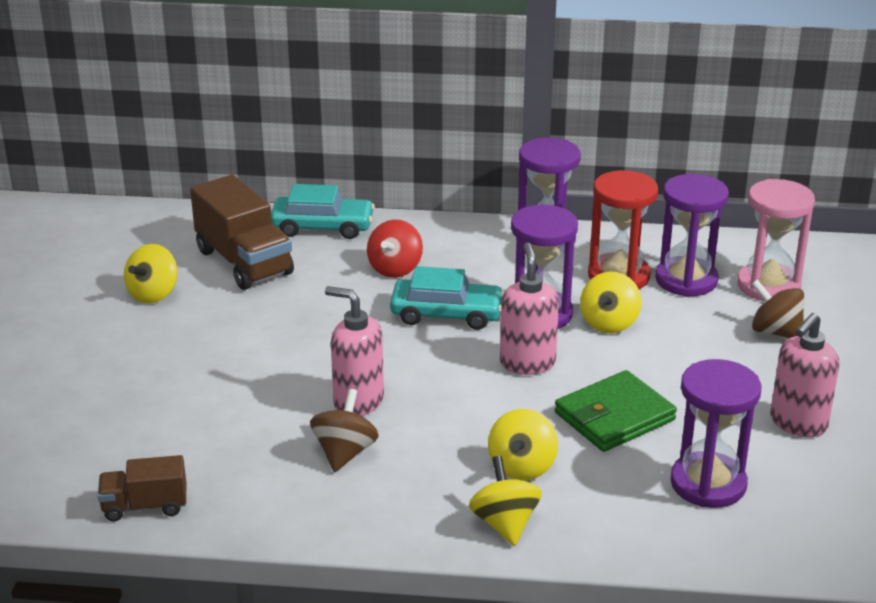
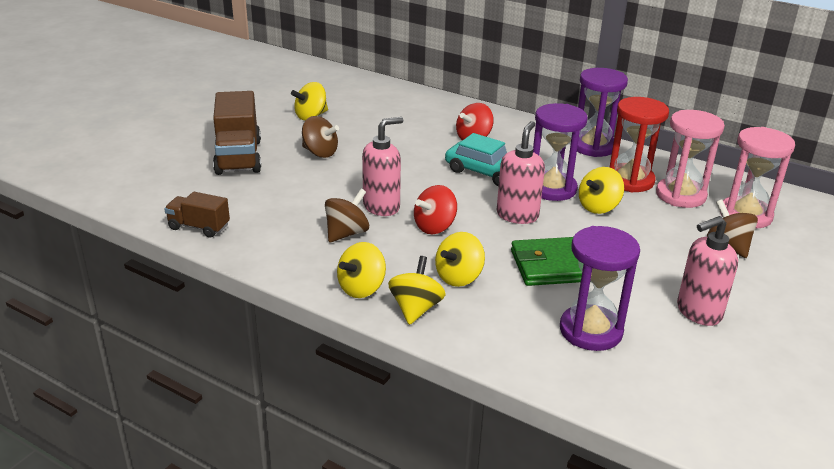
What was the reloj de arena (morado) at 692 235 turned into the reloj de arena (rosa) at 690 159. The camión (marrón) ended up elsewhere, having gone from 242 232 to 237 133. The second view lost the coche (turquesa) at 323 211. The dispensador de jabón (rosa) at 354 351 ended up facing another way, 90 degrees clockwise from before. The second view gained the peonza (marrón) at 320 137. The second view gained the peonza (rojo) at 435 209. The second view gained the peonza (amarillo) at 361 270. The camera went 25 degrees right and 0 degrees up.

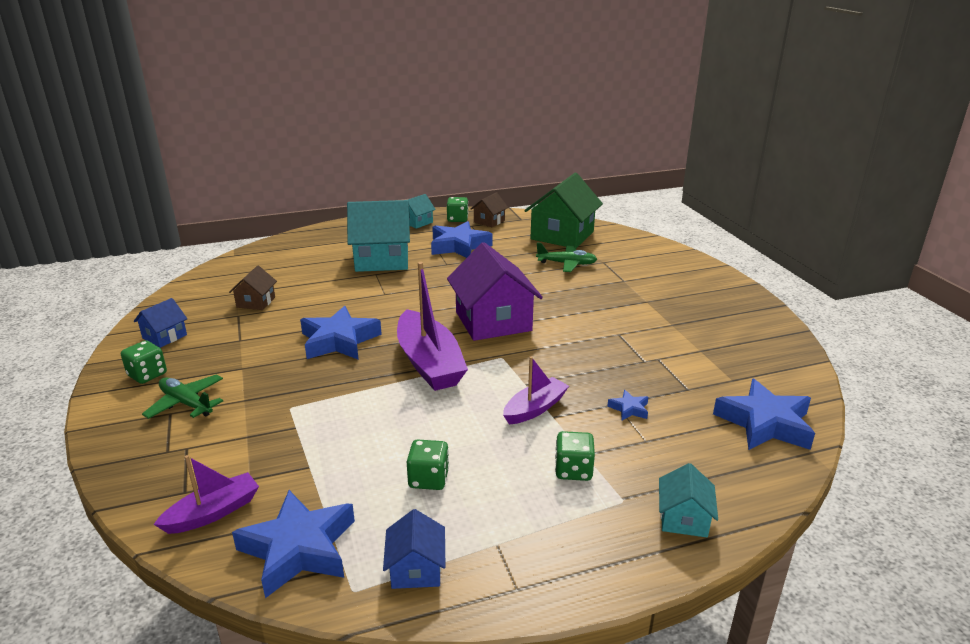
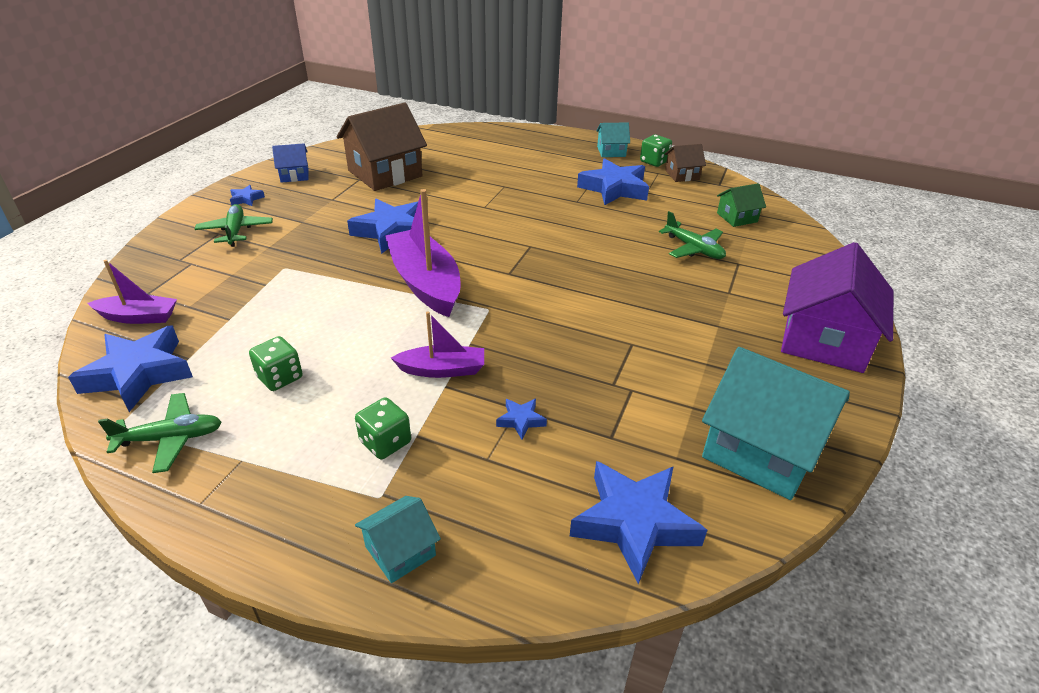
The size of the casa (verde) at 563 211 changed by a factor of 0.49. The casa (turquesa) ended up elsewhere, having gone from 378 236 to 776 423. The casa (morado) ended up elsewhere, having gone from 495 291 to 837 307. The barco (morado) at 432 326 ended up facing another way, 135 degrees clockwise from before. The size of the casa (marrón) at 253 287 changed by a factor of 2.04. Where the dado (verde) stood at 144 362, the estrella (azul) came to stand at 247 195. Where the casa (azul) stood at 414 549, the avión (verde) came to stand at 160 433. The camera went 40 degrees right and 10 degrees up.

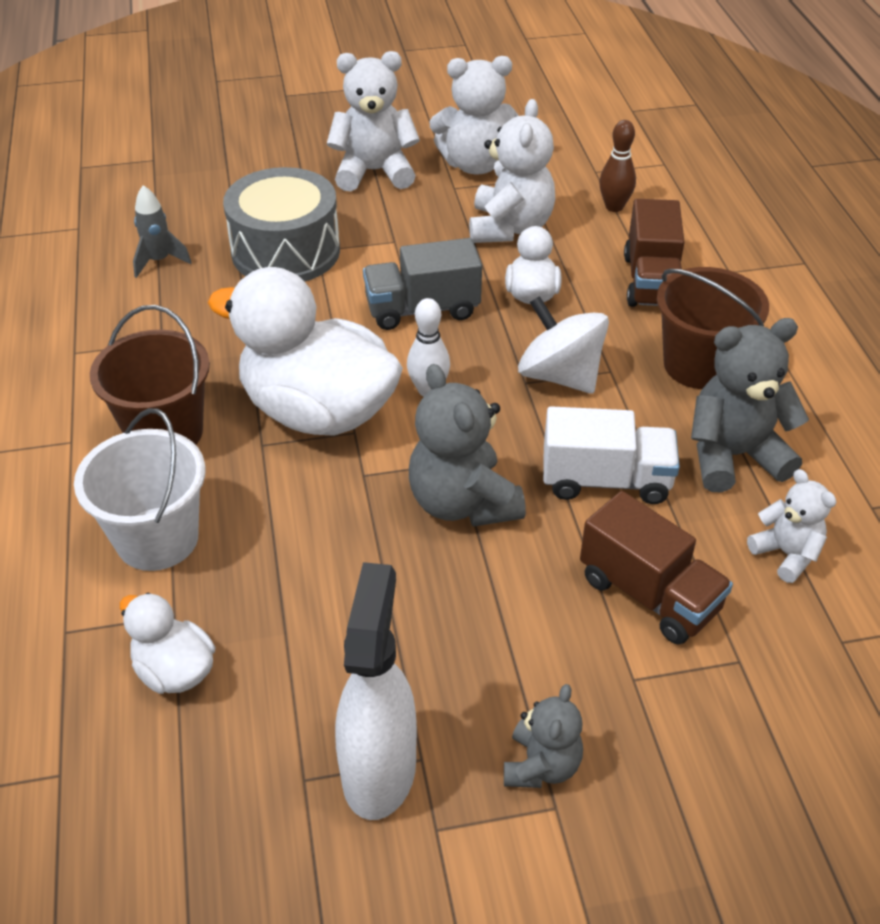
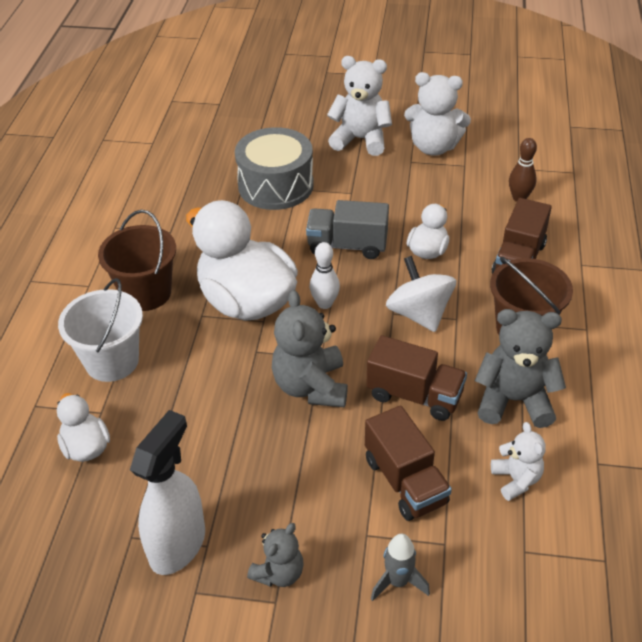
The second view lost the osito (blanco) at 512 171. The cohete (gris) ended up elsewhere, having gone from 162 231 to 400 567. What was the camión (blanco) at 611 455 turned into the camión (marrón) at 416 378. The camera went 20 degrees right and 0 degrees up.

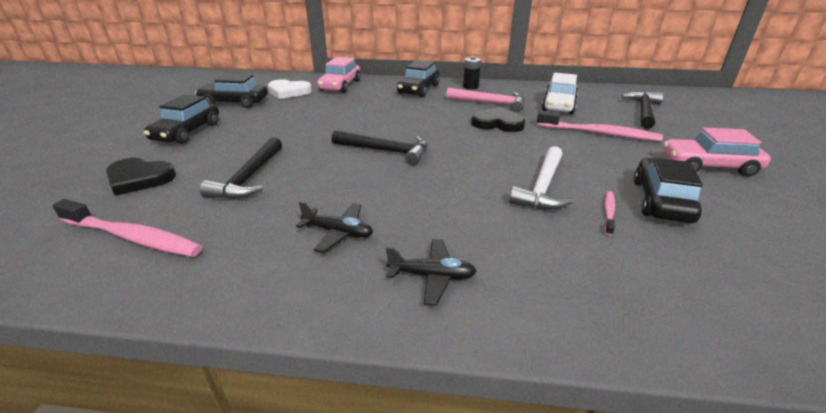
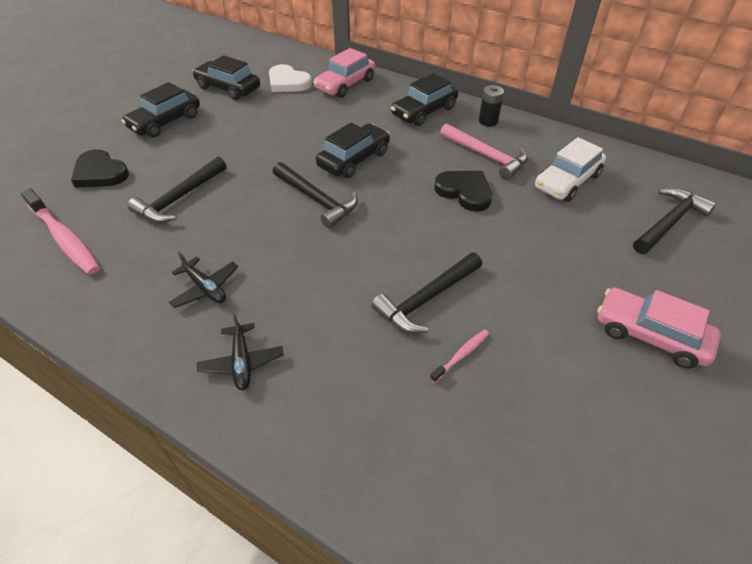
The second view lost the cepillo de dientes (rosa) at 600 125. What was the martillo (blanco) at 541 178 turned into the martillo (negro) at 426 292. The coche (negro) ended up elsewhere, having gone from 668 190 to 353 150. The avión (negro) at 431 272 ended up facing another way, 45 degrees clockwise from before. The camera went 25 degrees right and 15 degrees up.

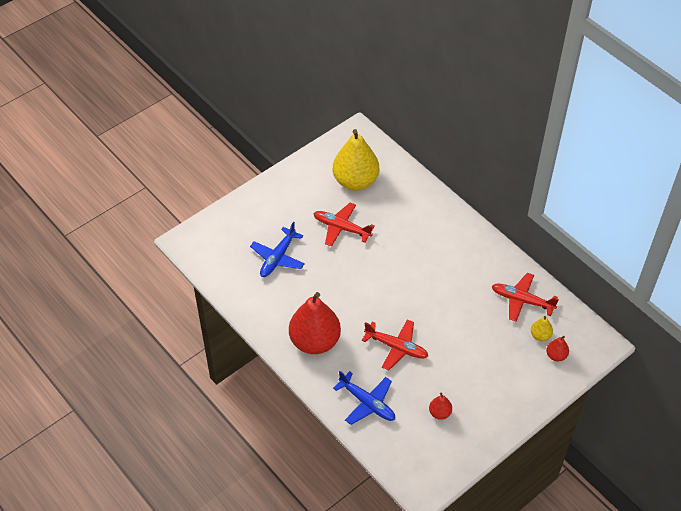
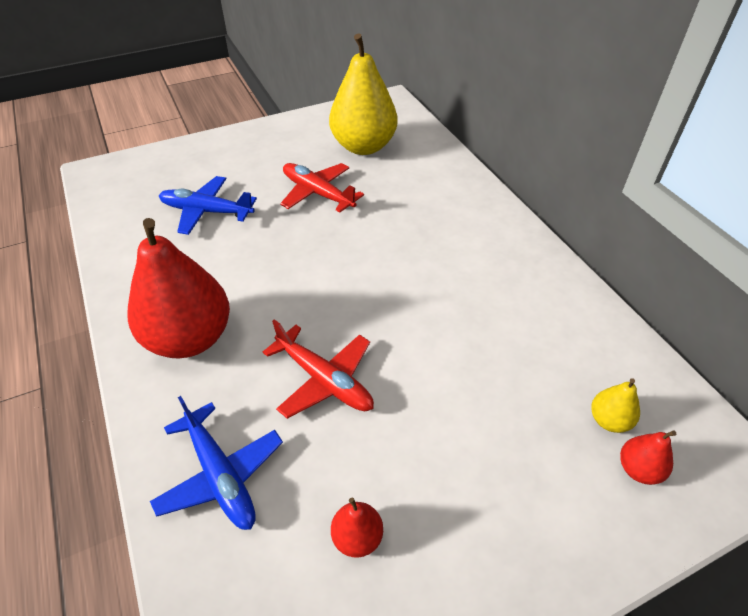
The avión (azul) at 277 249 ended up facing another way, 60 degrees clockwise from before. The second view lost the avión (rojo) at 525 297. The camera went 15 degrees right and 5 degrees down.

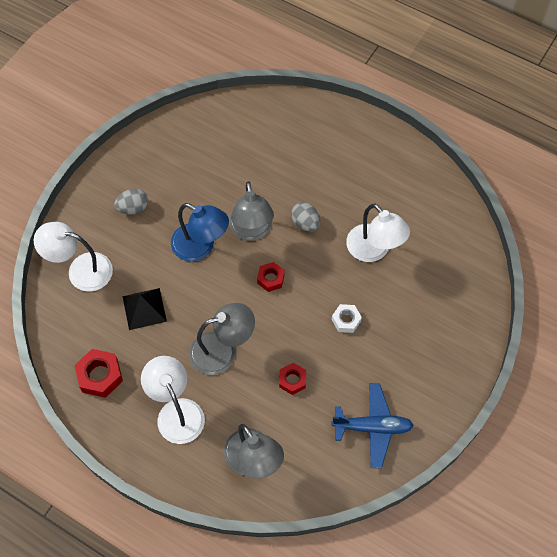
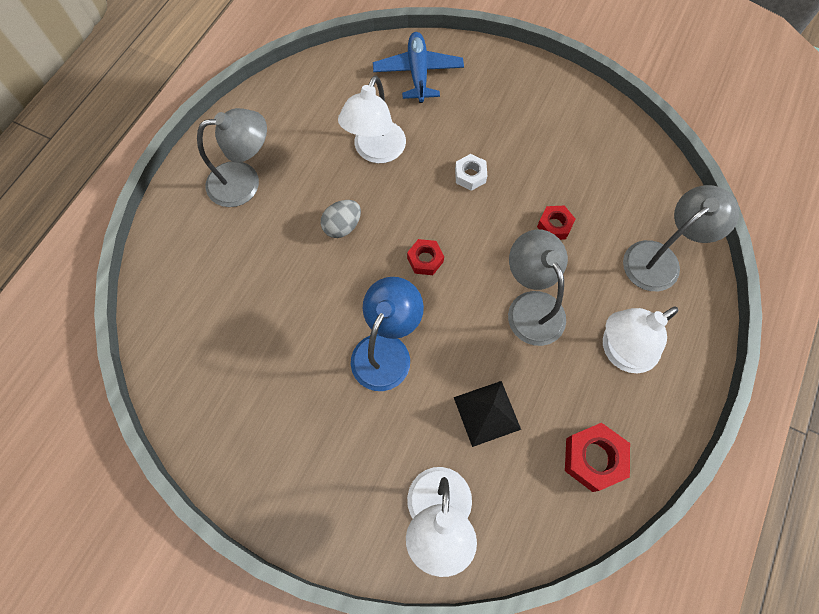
The lámpara (gris) ended up elsewhere, having gone from 251 211 to 232 157. The second view lost the huevo (gris) at 131 202. The lámpara (blanco) at 378 233 ended up facing another way, 150 degrees clockwise from before. The avión (azul) ended up elsewhere, having gone from 373 425 to 418 67. The camera went 95 degrees left and 5 degrees up.

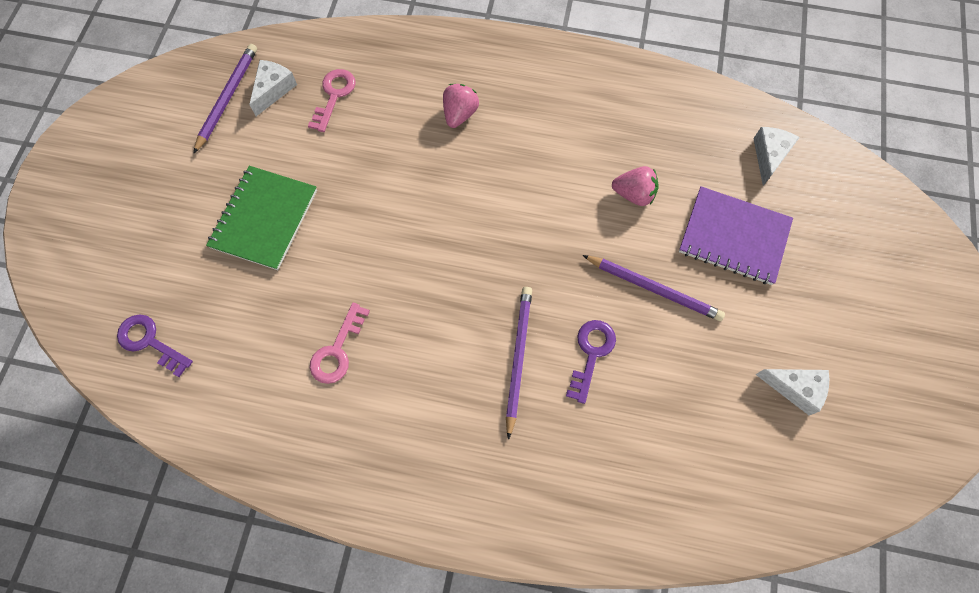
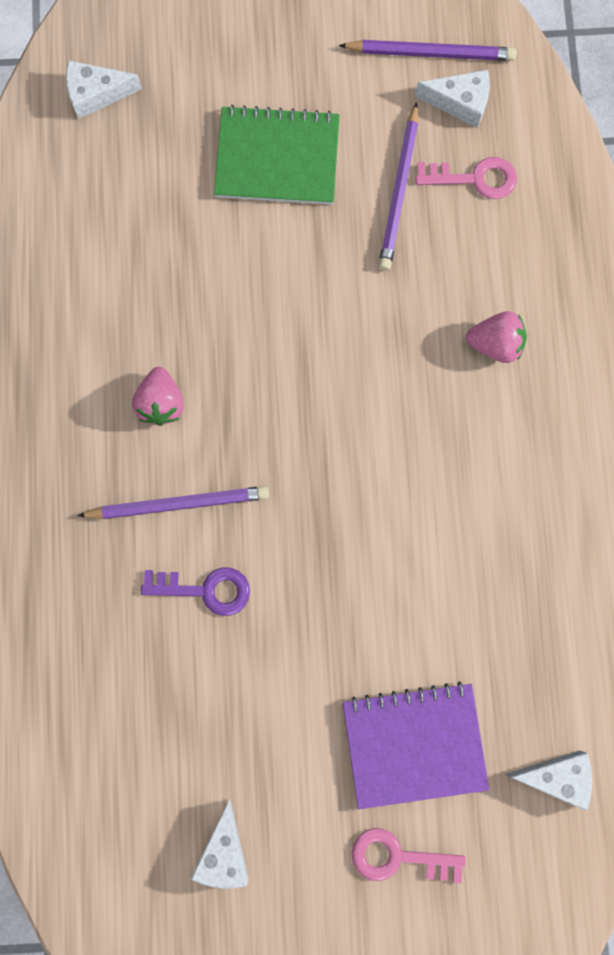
The fresa (rosa) ended up elsewhere, having gone from 635 186 to 158 396. The cuaderno (morado) at 736 235 ended up facing another way, 75 degrees clockwise from before. The lápiz (morado) ended up elsewhere, having gone from 653 288 to 398 186. The llave (rosa) ended up elsewhere, having gone from 340 343 to 409 855. Where the llave (morado) stood at 155 346, the queso (blanco) came to stand at 104 89. The camera went 75 degrees right and 10 degrees up.

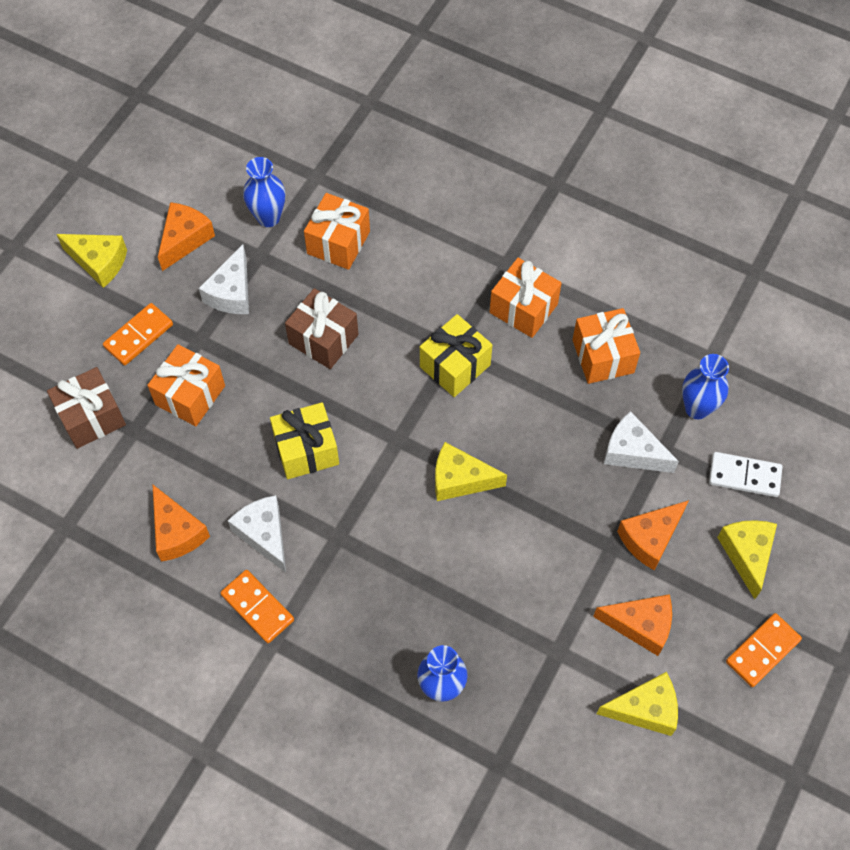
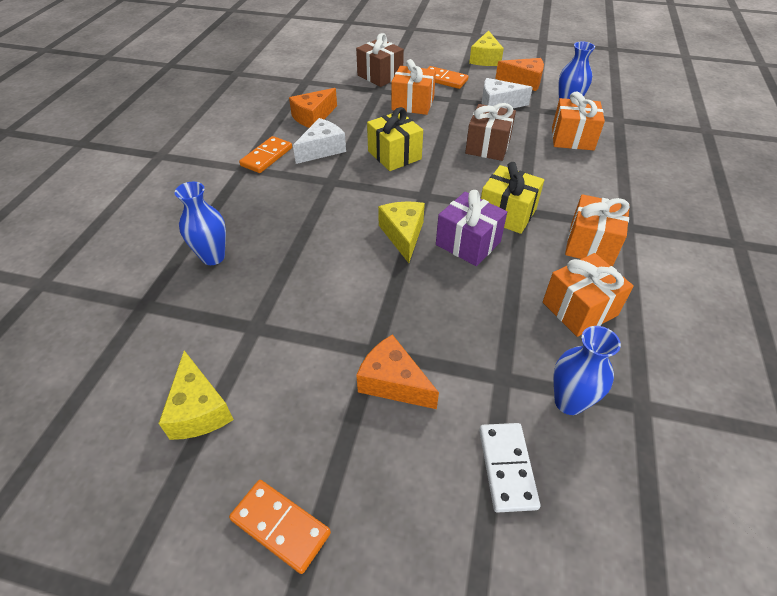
The second view lost the queso (blanco) at 641 442. The second view lost the queso (amarillo) at 747 559. The second view lost the queso (naranja) at 632 625. The second view gained the regalo (morado) at 471 228. The camera went 75 degrees right and 15 degrees down.

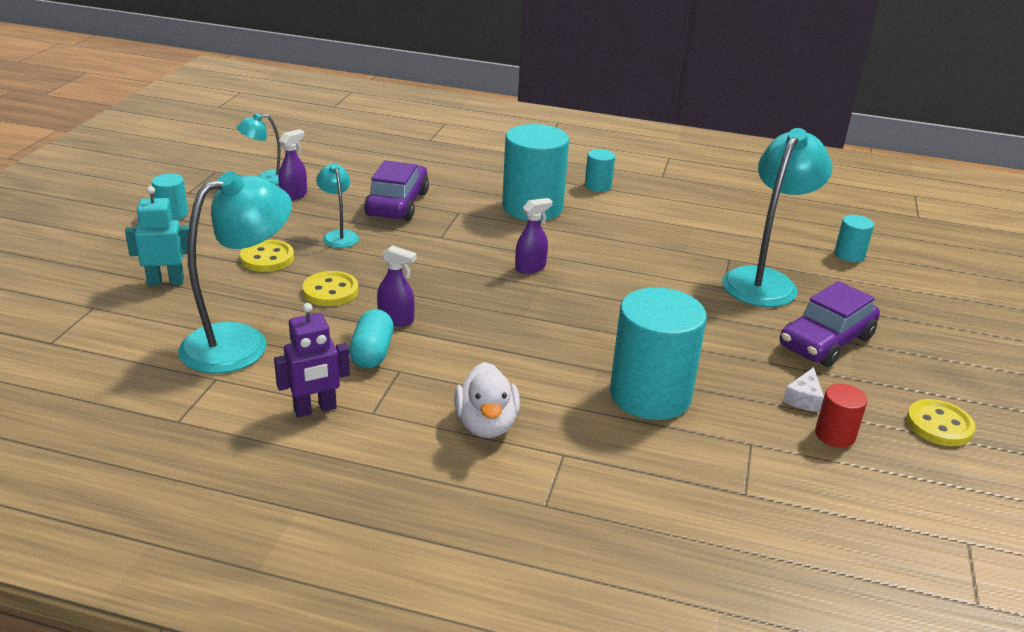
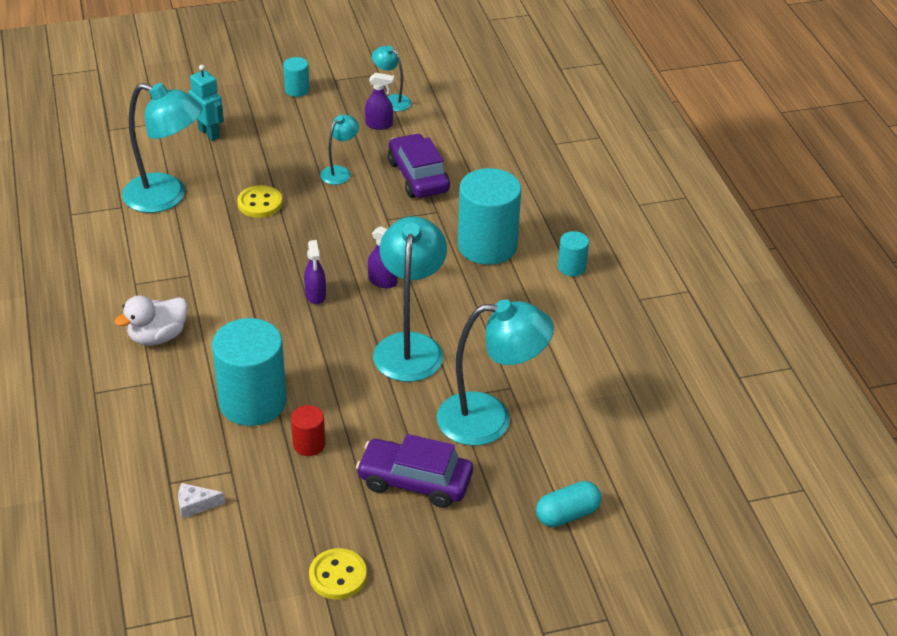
The coche (morado) at 396 190 ended up facing another way, 90 degrees counterclockwise from before. The second view lost the cilindro (turquesa) at 854 238. The second view lost the botón (amarillo) at 267 256. The pulverizador (morado) ended up elsewhere, having gone from 397 285 to 315 272. The second view lost the robot (morado) at 312 360. The cápsula (turquesa) ended up elsewhere, having gone from 371 338 to 569 504. The queso (blanco) ended up elsewhere, having gone from 803 389 to 201 501. The cilindro (rojo) ended up elsewhere, having gone from 841 416 to 308 430. The second view gained the lámpara (turquesa) at 410 299. The camera went 60 degrees right and 10 degrees up.

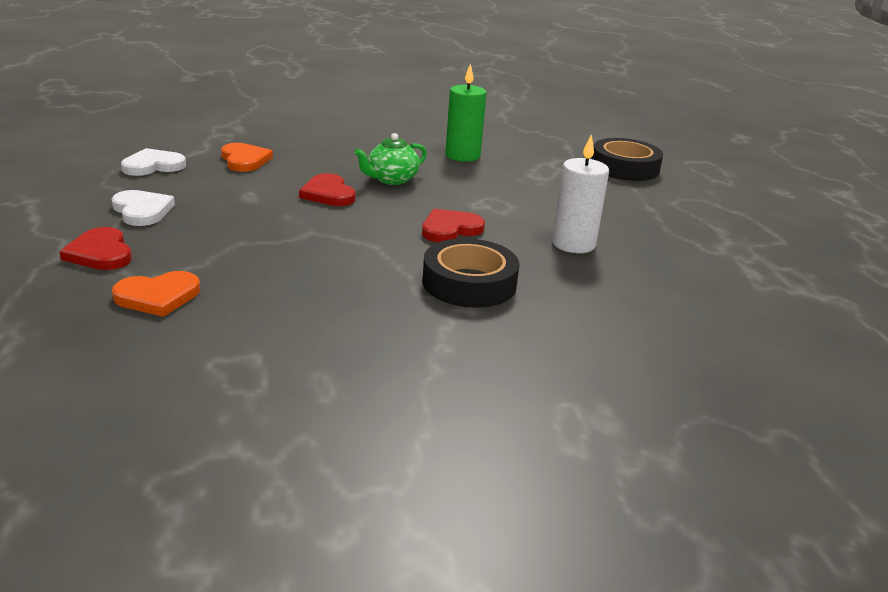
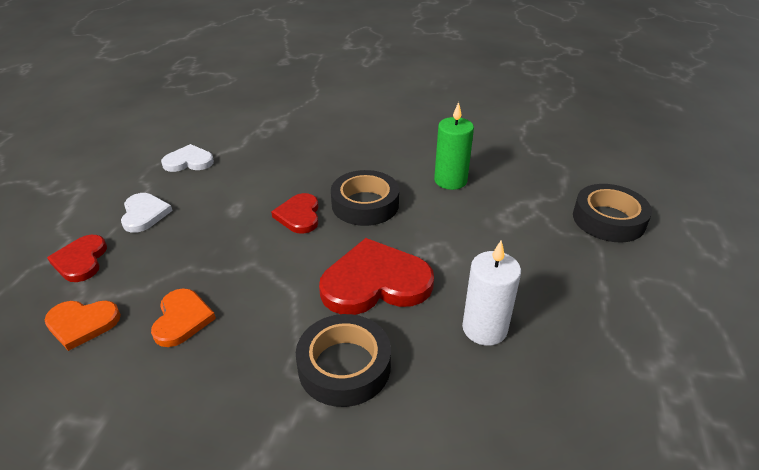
Where the tetera (verde) stood at 390 159, the cinta adhesiva (negro) came to stand at 365 198. The corazón (naranja) ended up elsewhere, having gone from 247 157 to 183 317. The size of the corazón (rojo) at 453 225 changed by a factor of 1.74. The camera went 25 degrees right and 10 degrees up.

